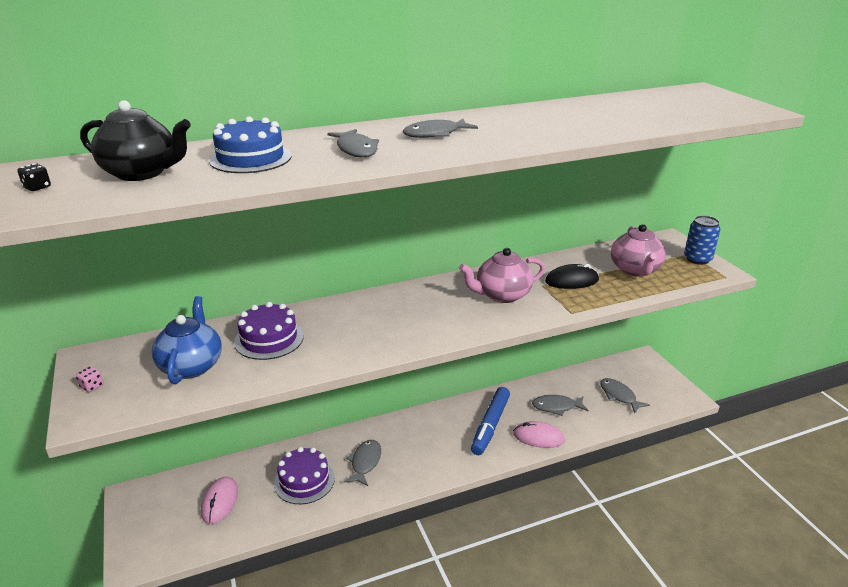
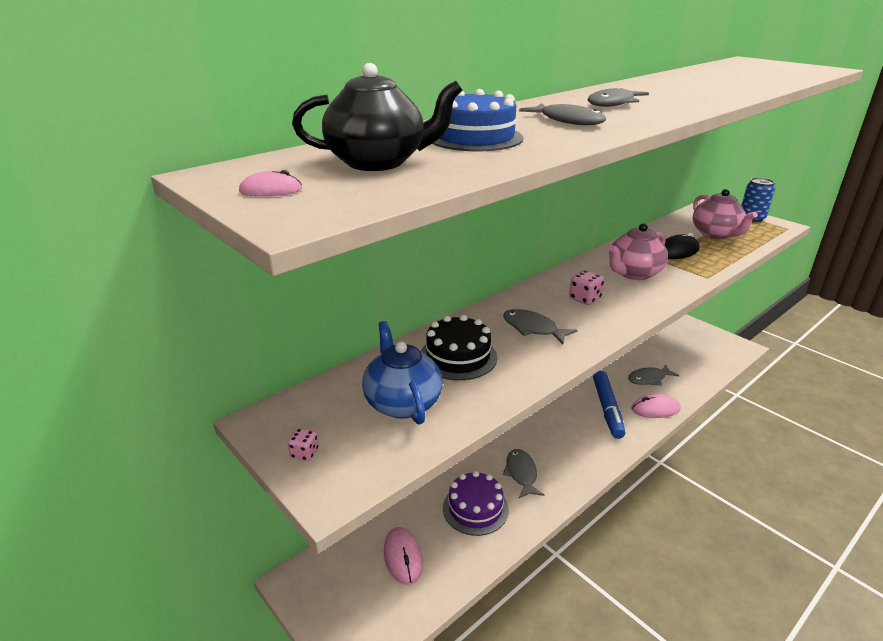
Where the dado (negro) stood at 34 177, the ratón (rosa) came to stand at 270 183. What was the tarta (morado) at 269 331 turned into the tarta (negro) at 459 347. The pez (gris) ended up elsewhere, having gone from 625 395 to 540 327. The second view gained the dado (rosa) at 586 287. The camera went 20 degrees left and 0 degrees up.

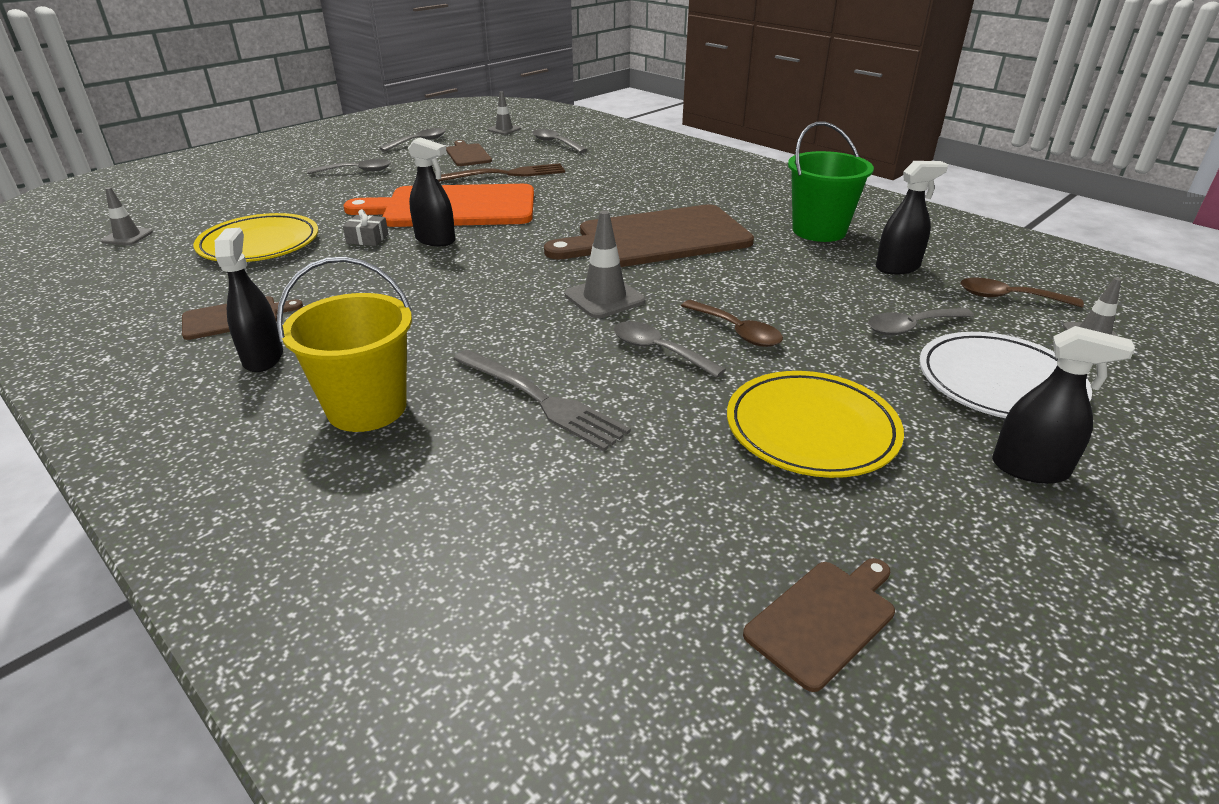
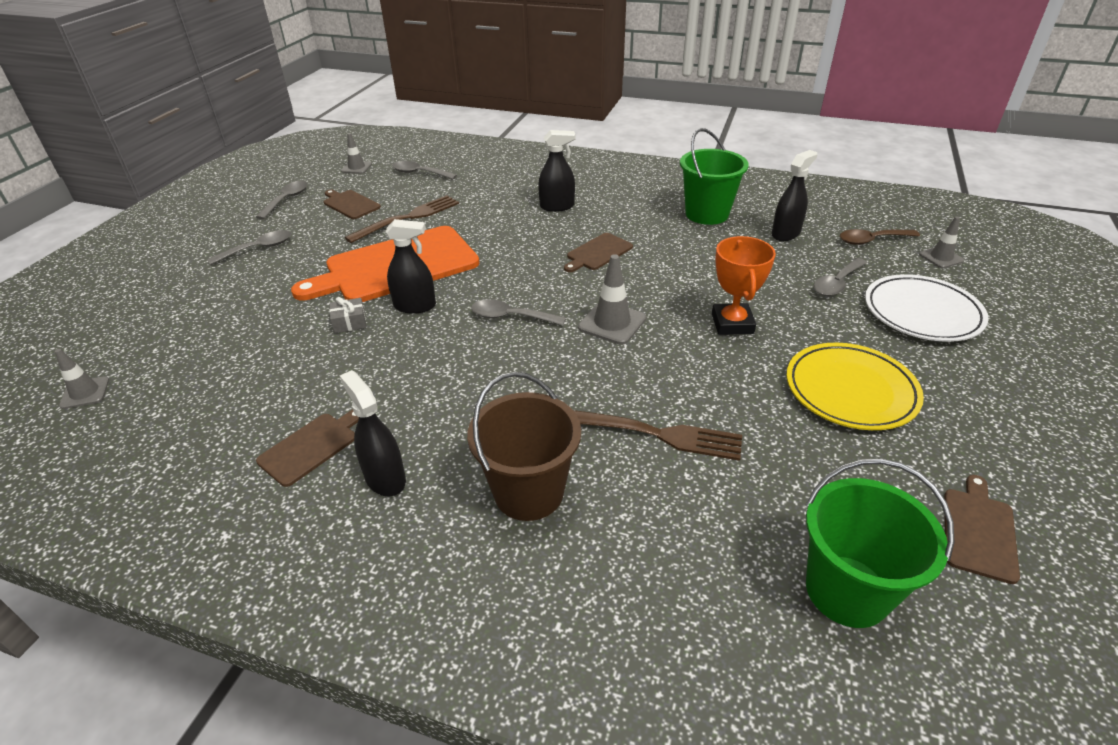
The size of the tabla de cortar (marrón) at 649 235 changed by a factor of 0.46. The second view lost the plato (amarillo) at 256 237. What was the balde (amarillo) at 344 344 turned into the balde (marrón) at 524 446. Where the cuchara (marrón) stood at 732 323, the trofeo (naranja) came to stand at 744 285. The cuchara (gris) ended up elsewhere, having gone from 670 349 to 518 312. The pulverizador (negro) ended up elsewhere, having gone from 1063 405 to 556 171. What was the tenedor (gris) at 542 400 turned into the tenedor (marrón) at 657 435. The second view gained the balde (verde) at 880 543. The camera went 25 degrees left and 5 degrees up.

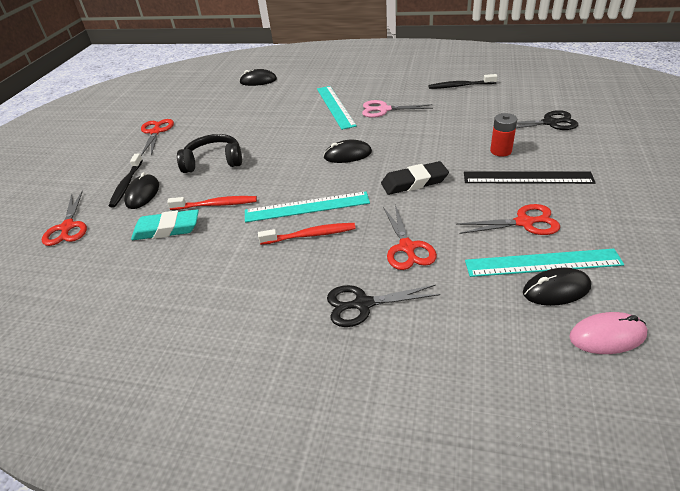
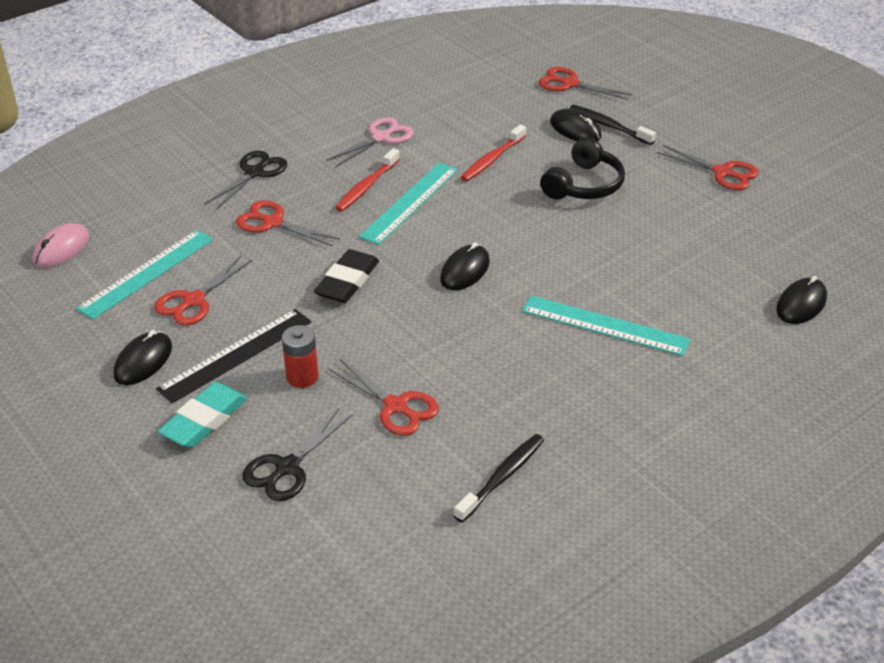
The tijeras (rosa) ended up elsewhere, having gone from 397 109 to 370 142. The goma de borrar (turquesa) ended up elsewhere, having gone from 165 224 to 203 415. The ratón (negro) ended up elsewhere, having gone from 557 287 to 143 357. The second view gained the tijeras (rojo) at 383 397. The camera went 125 degrees right and 0 degrees up.

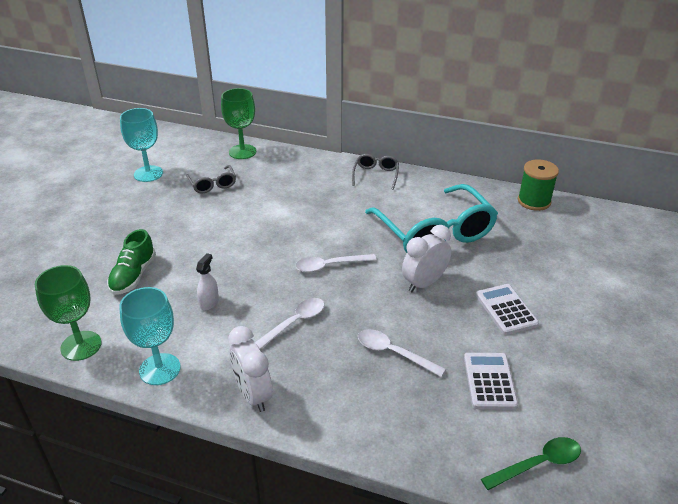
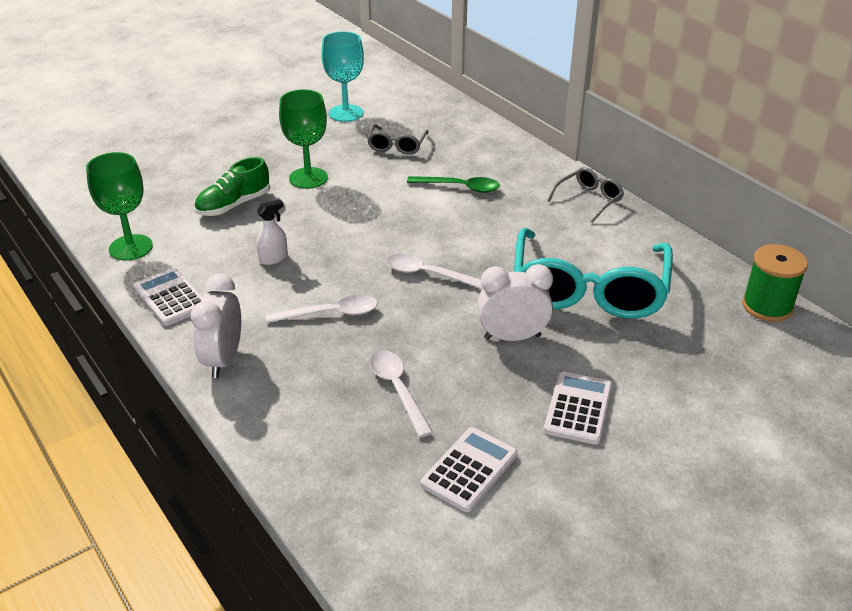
The copa (verde) ended up elsewhere, having gone from 238 123 to 303 139. Where the copa (turquesa) stood at 150 336, the calculadora (blanco) came to stand at 168 297. The cuchara (verde) ended up elsewhere, having gone from 531 463 to 453 184. The camera went 35 degrees right and 0 degrees up.

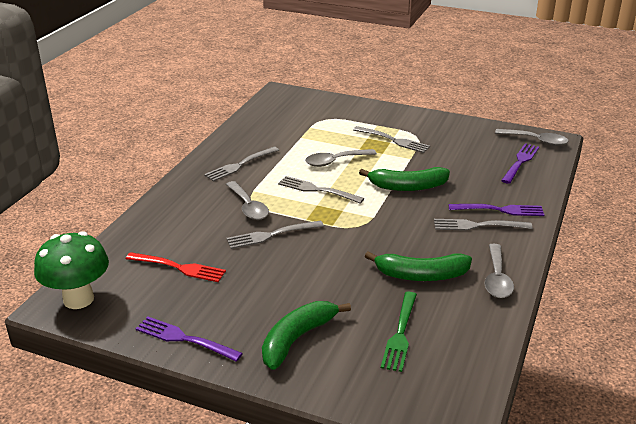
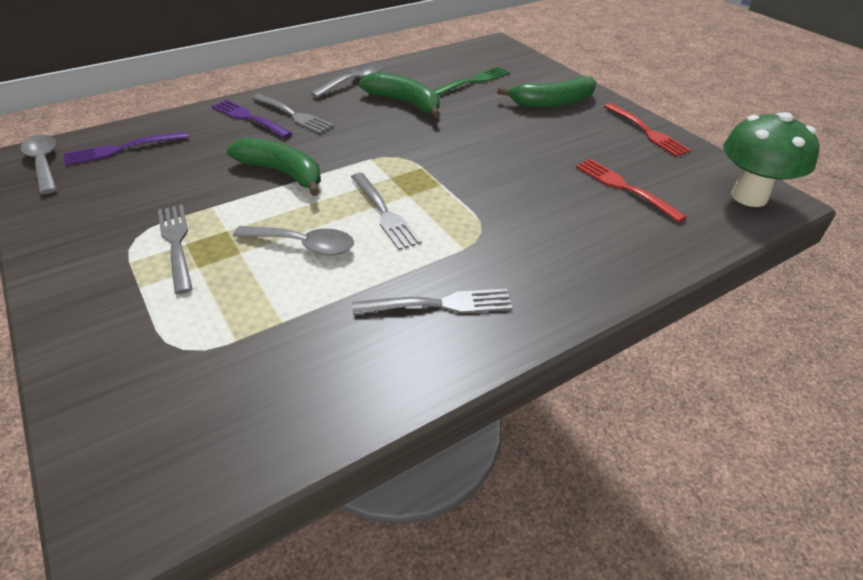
The second view lost the cuchara (gris) at 247 200. The second view lost the tenedor (gris) at 275 234. What was the tenedor (morado) at 189 339 turned into the tenedor (rojo) at 647 130. The camera went 145 degrees left and 10 degrees up.

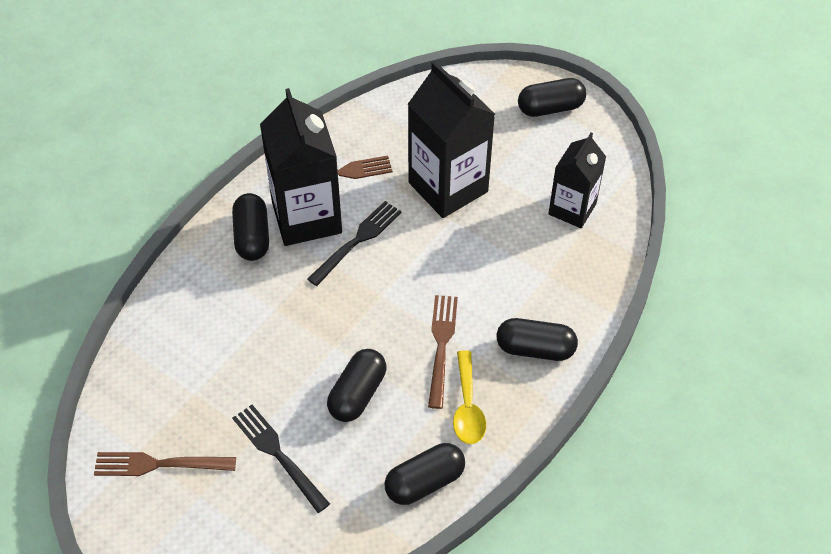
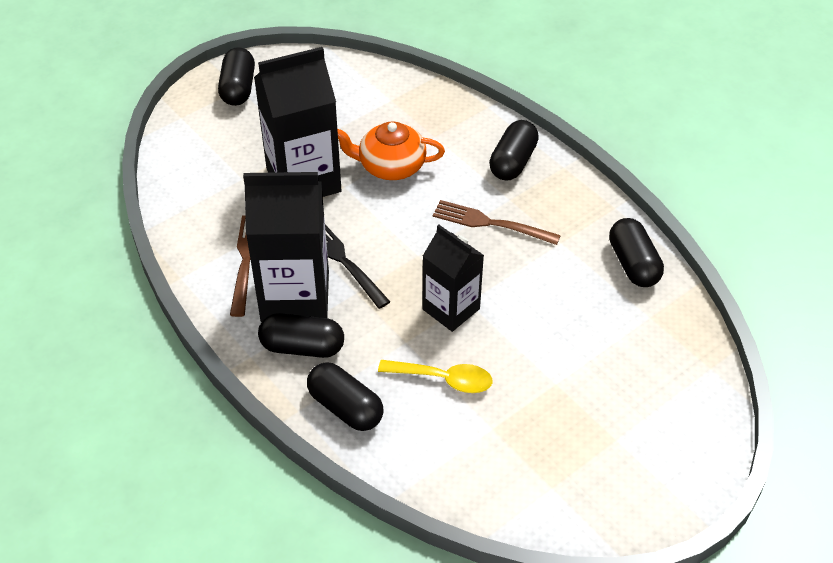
The cartón de leche (negro) ended up elsewhere, having gone from 577 180 to 453 278. The cápsula (negro) ended up elsewhere, having gone from 356 385 to 345 396. The cuchara (amarillo) ended up elsewhere, having gone from 469 397 to 435 376. The second view lost the tenedor (negro) at 281 459. The second view lost the tenedor (marrón) at 165 464. The second view gained the tetera (naranja) at 391 150. The camera went 75 degrees left and 5 degrees down.

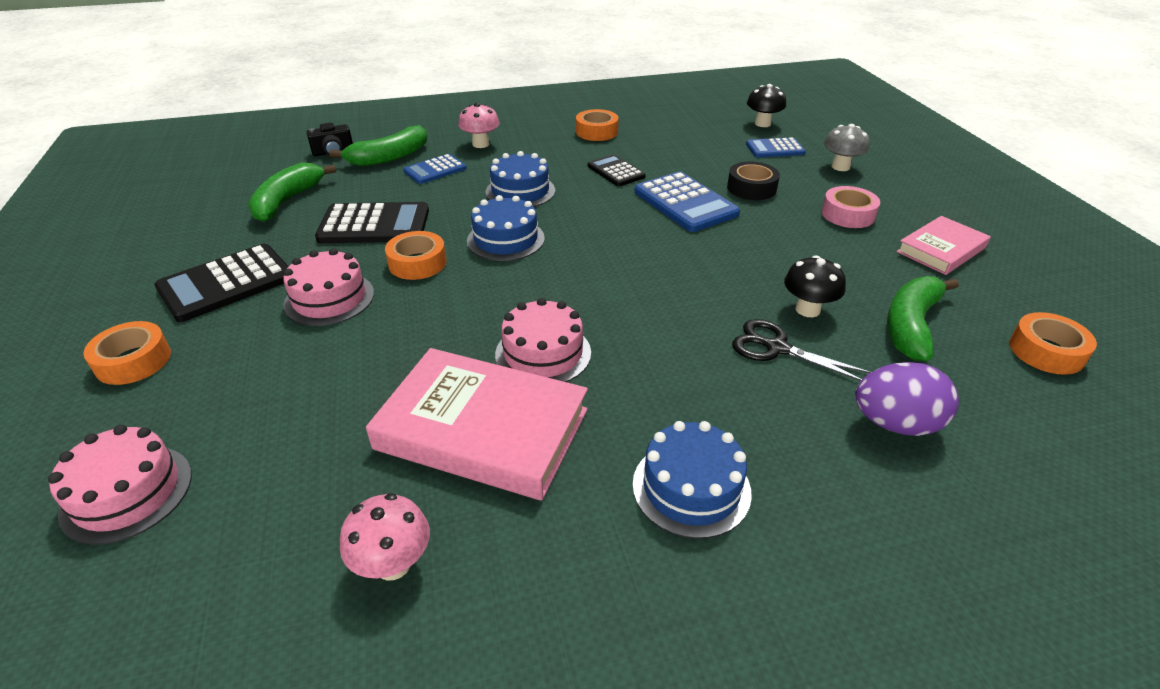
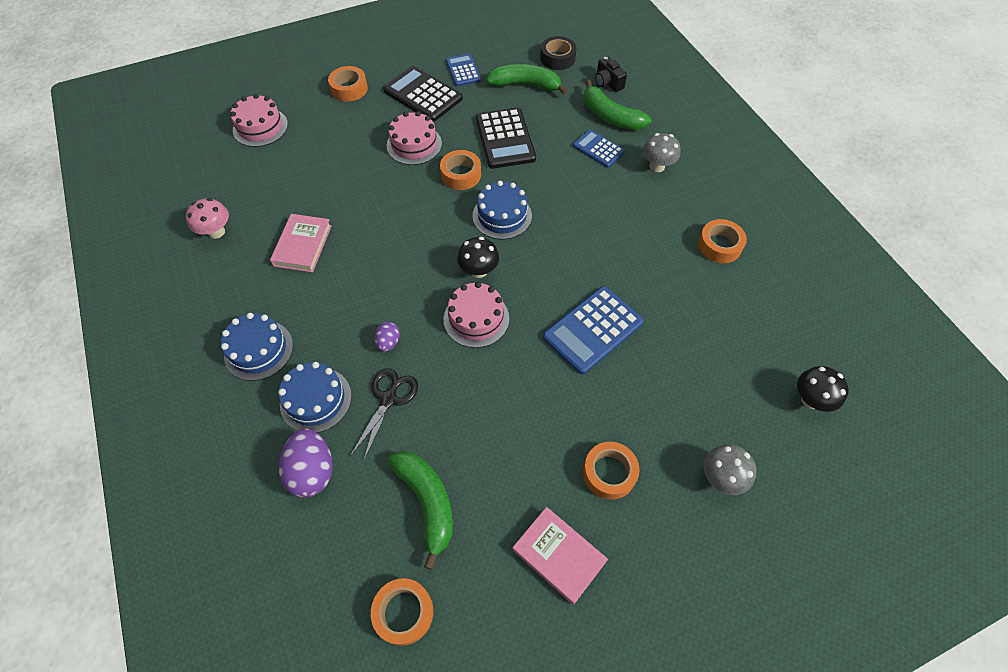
What was the seta (rosa) at 479 125 turned into the seta (gris) at 661 152. The calculadora (azul) ended up elsewhere, having gone from 776 147 to 463 70. The tarta (azul) ended up elsewhere, having gone from 520 179 to 315 397. The second view lost the calculadora (negro) at 617 170. The cinta adhesiva (negro) ended up elsewhere, having gone from 753 181 to 558 53. What was the cinta adhesiva (rosa) at 850 207 turned into the cinta adhesiva (naranja) at 611 471. The seta (negro) ended up elsewhere, having gone from 815 286 to 478 257. The plátano (verde) at 923 318 ended up facing another way, 45 degrees clockwise from before. The tarta (rosa) ended up elsewhere, having gone from 543 340 to 476 315. The size of the libro (rosa) at 477 424 changed by a factor of 0.59. The second view gained the huevo (morado) at 387 337. The camera went 80 degrees right and 20 degrees up.

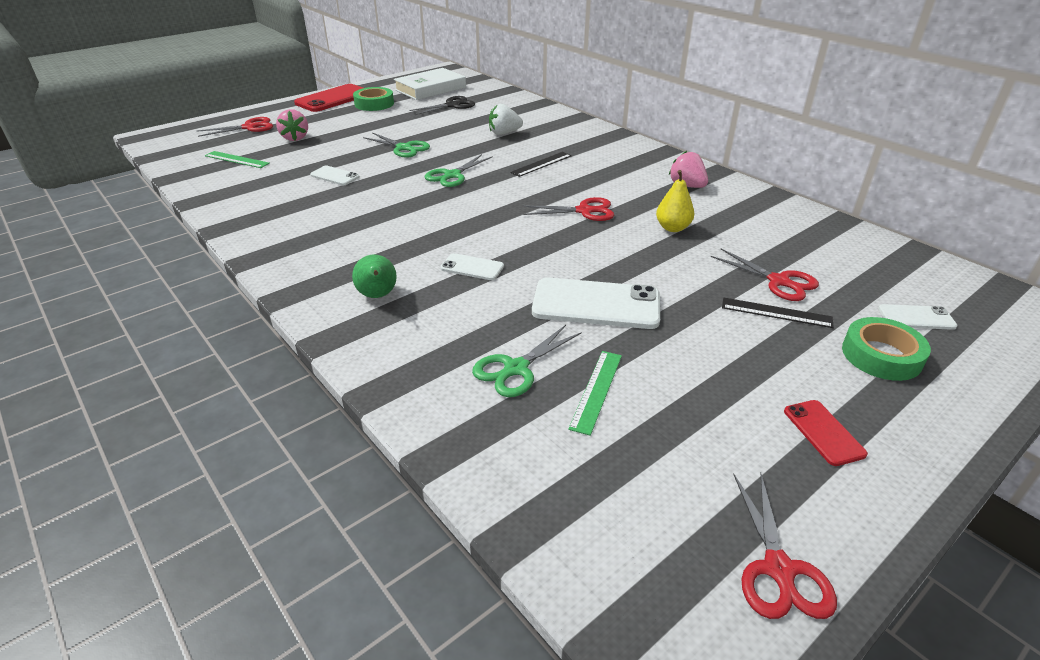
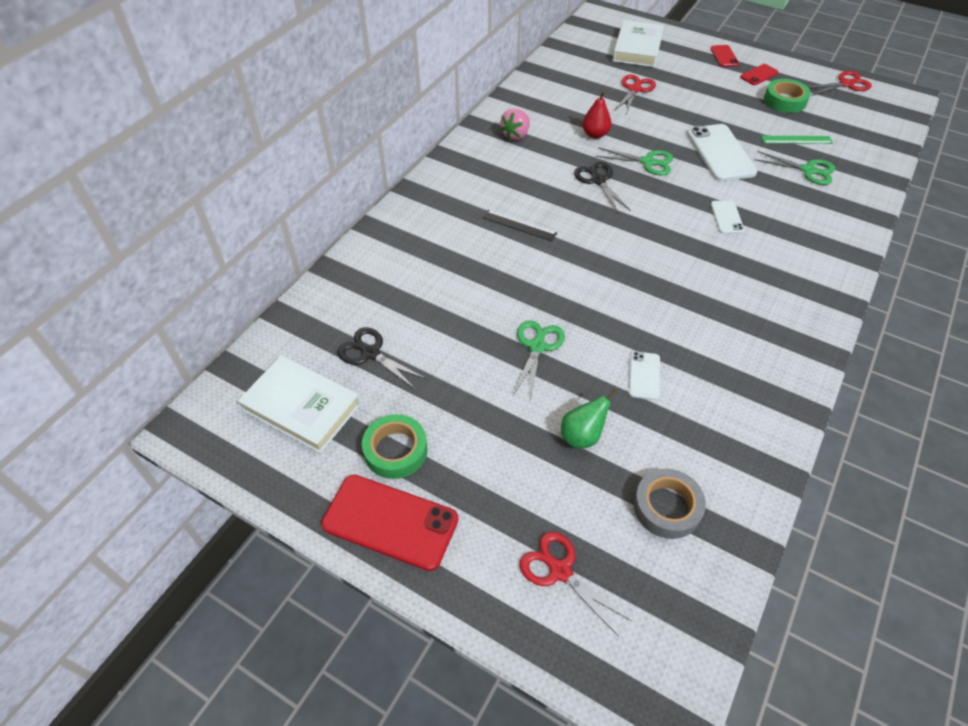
The second view lost the fresa (blanco) at 506 119. The second view lost the fresa (rosa) at 292 125. Where the regla (verde) stood at 237 159, the cinta adhesiva (gris) came to stand at 669 504. The tijeras (verde) ended up elsewhere, having gone from 459 170 to 634 161. What was the pera (amarillo) at 675 201 turned into the pera (rojo) at 597 115. What was the tijeras (rojo) at 568 209 turned into the tijeras (negro) at 602 187. The pera (verde) ended up elsewhere, having gone from 374 276 to 589 419. The second view lost the regla (negro) at 778 313. Where the móvil (blanco) stood at 918 317, the libro (blanco) came to stand at 638 43. The cinta adhesiva (verde) ended up elsewhere, having gone from 886 349 to 787 96. The second view gained the móvil (rojo) at 724 56. The camera went 110 degrees left and 15 degrees up.

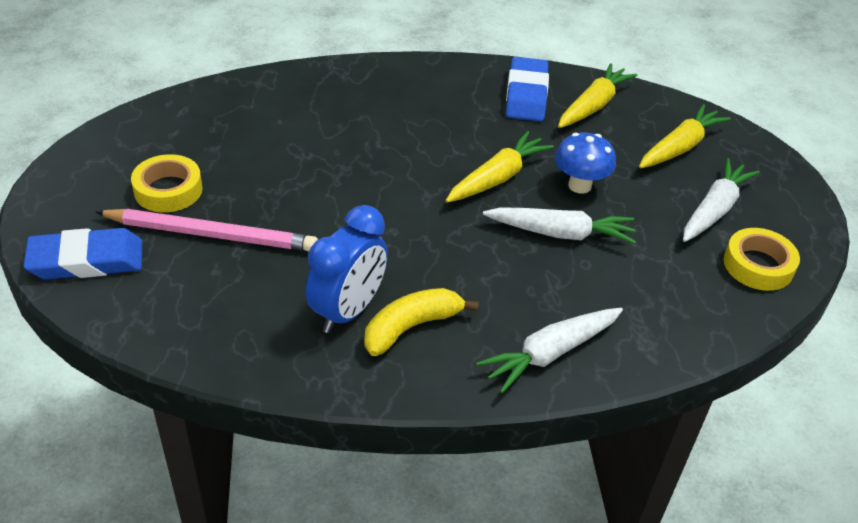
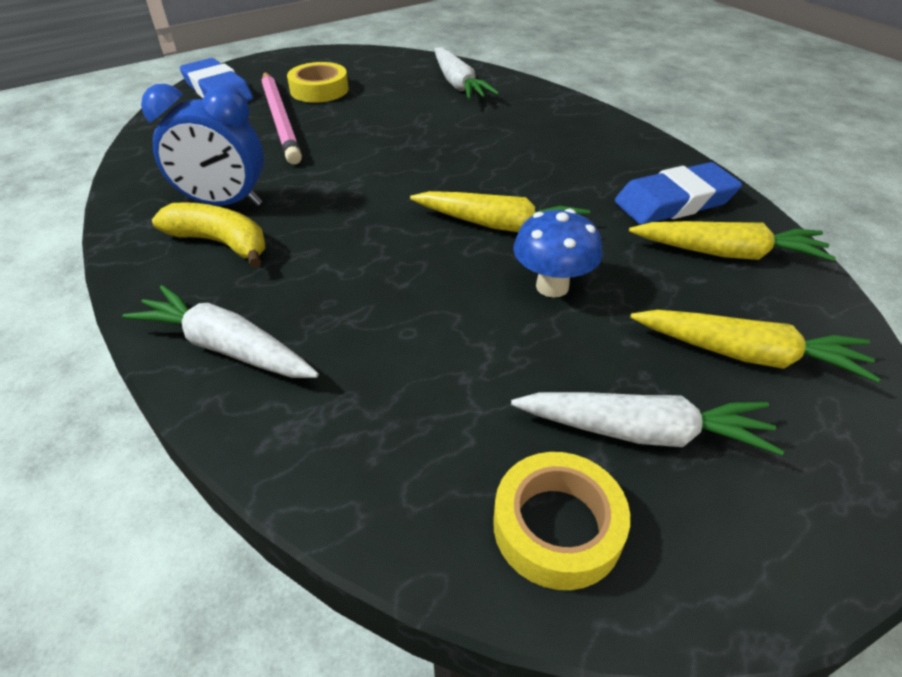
The zanahoria (blanco) ended up elsewhere, having gone from 559 225 to 466 73. The camera went 65 degrees right and 0 degrees up.

